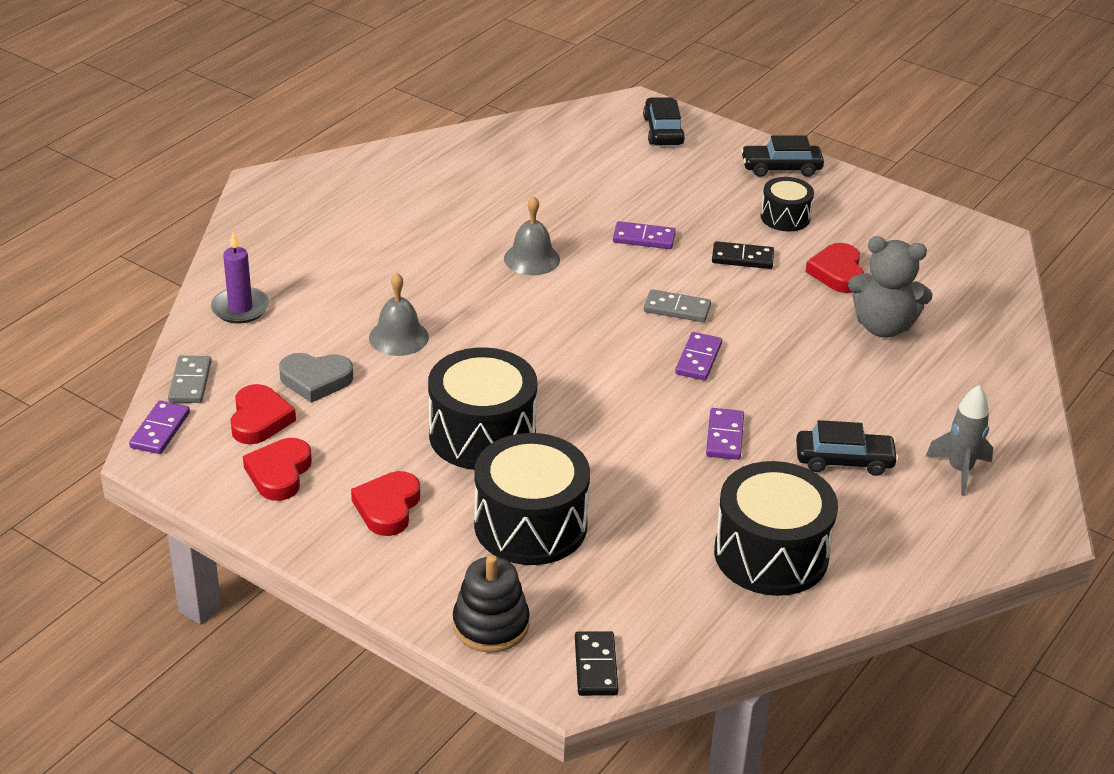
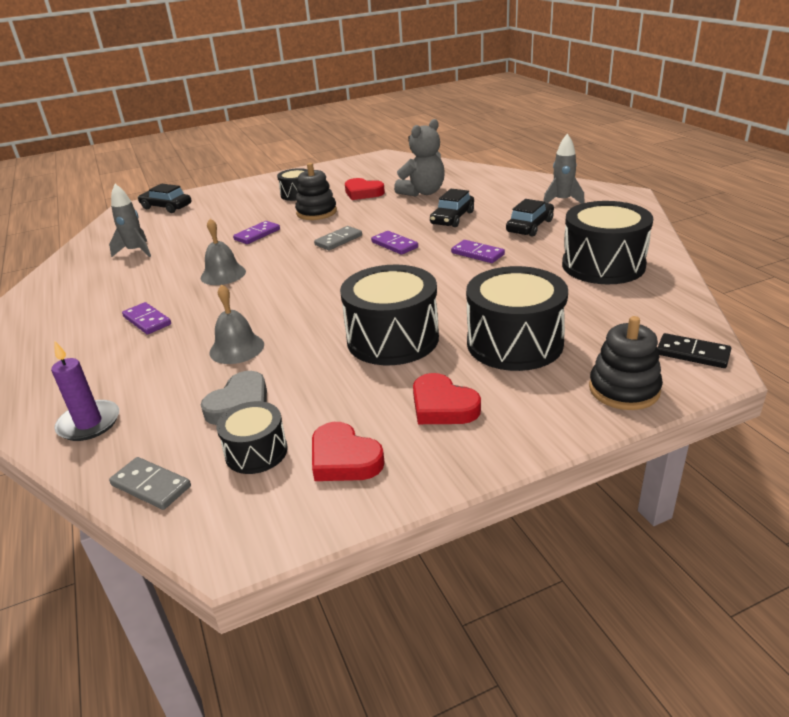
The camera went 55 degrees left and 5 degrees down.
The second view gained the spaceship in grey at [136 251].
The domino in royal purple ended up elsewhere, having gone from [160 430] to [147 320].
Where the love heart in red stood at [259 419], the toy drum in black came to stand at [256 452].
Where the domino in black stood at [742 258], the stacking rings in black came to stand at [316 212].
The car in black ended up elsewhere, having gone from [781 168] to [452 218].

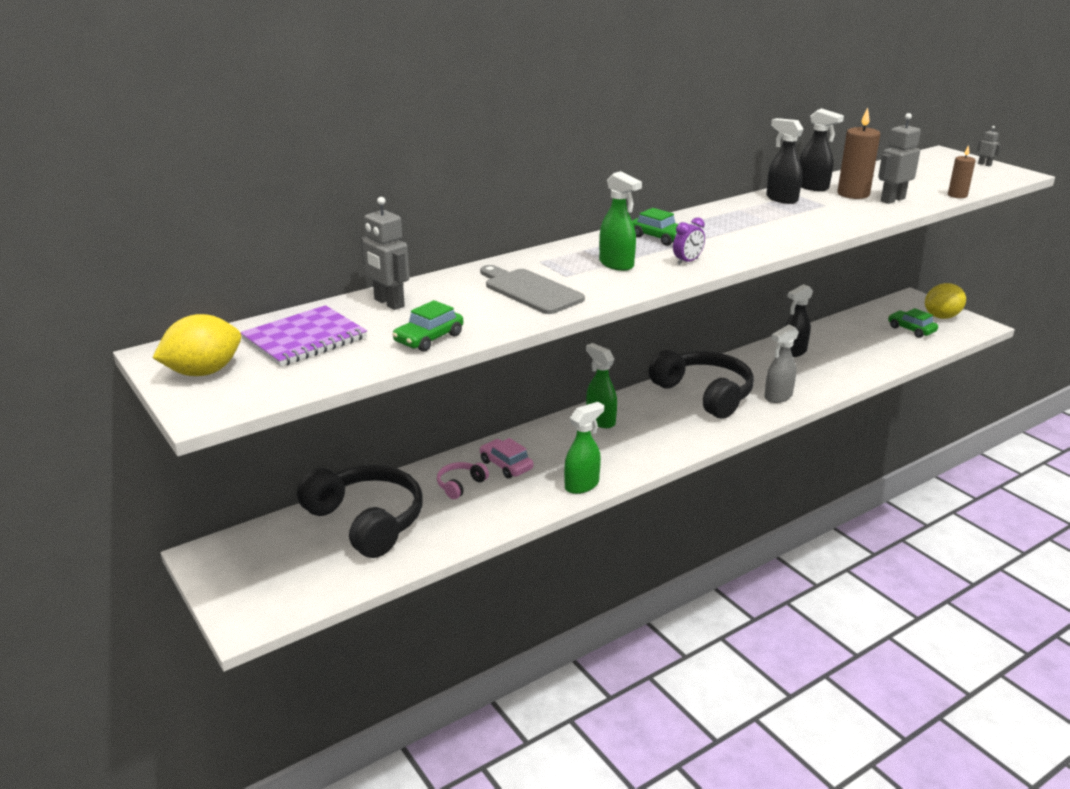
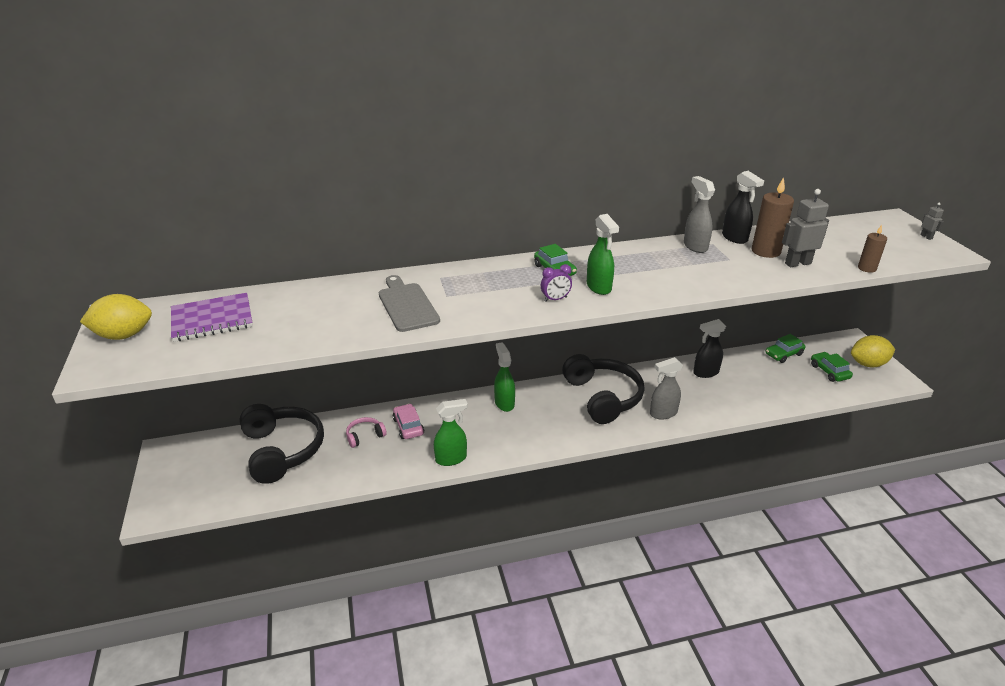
The camera went 20 degrees right and 5 degrees up.
The spray bottle in leaf-green ended up elsewhere, having gone from [616 264] to [599 287].
What was the spray bottle in black at [781 199] turned into the spray bottle in grey at [695 246].
The car in leaf-green ended up elsewhere, having gone from [429 338] to [783 354].
The second view lost the robot in grey at [388 303].

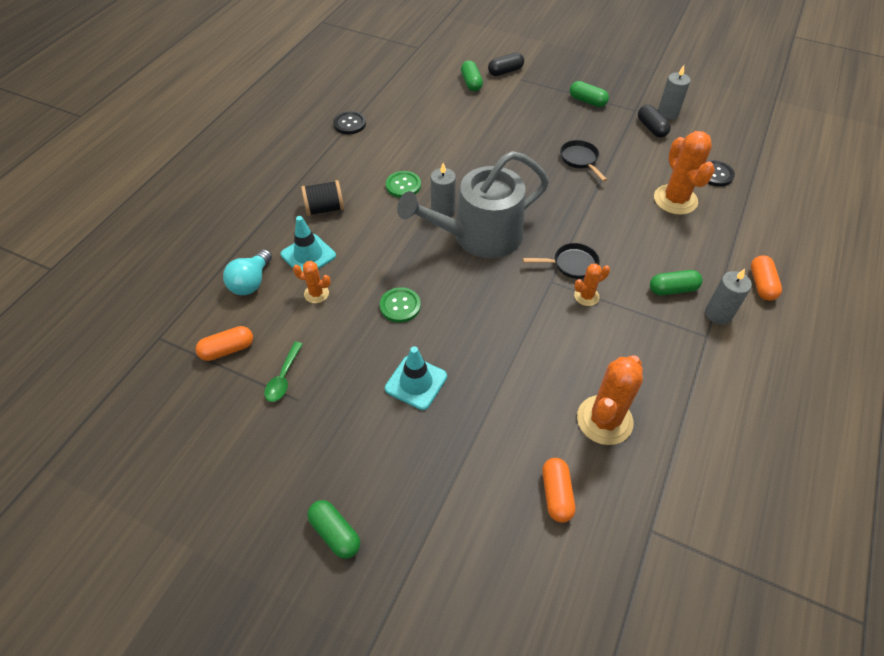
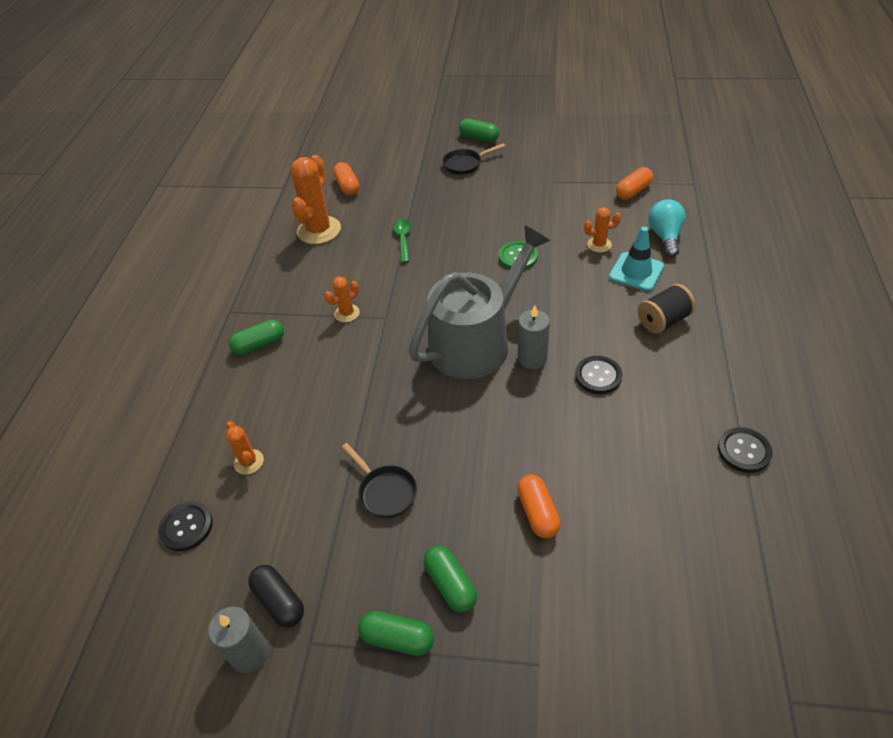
The camera went 165 degrees right and 5 degrees down.
The size of the prickly plant in bright orange at [675 200] changed by a factor of 0.51.
The teaspoon in leaf-green ended up elsewhere, having gone from [283 377] to [403 239].
The pill shape in leaf-green ended up elsewhere, having gone from [471 83] to [450 584].
The pan in black ended up elsewhere, having gone from [571 264] to [465 164].
The pill shape in bright orange ended up elsewhere, having gone from [761 284] to [537 512].
What was the button in leaf-green at [403 185] turned into the button in black at [598 376].
The second view lost the traffic cone in aqua at [416 382].
The second view lost the pill shape in black at [505 71].
The second view lost the pillar candle in grey at [718 314].

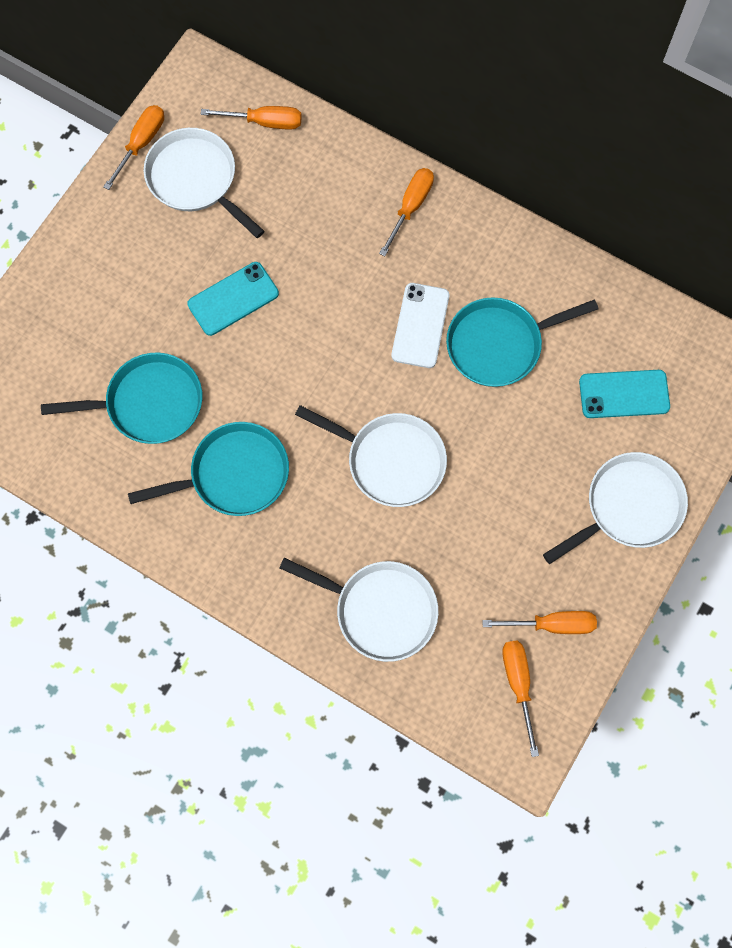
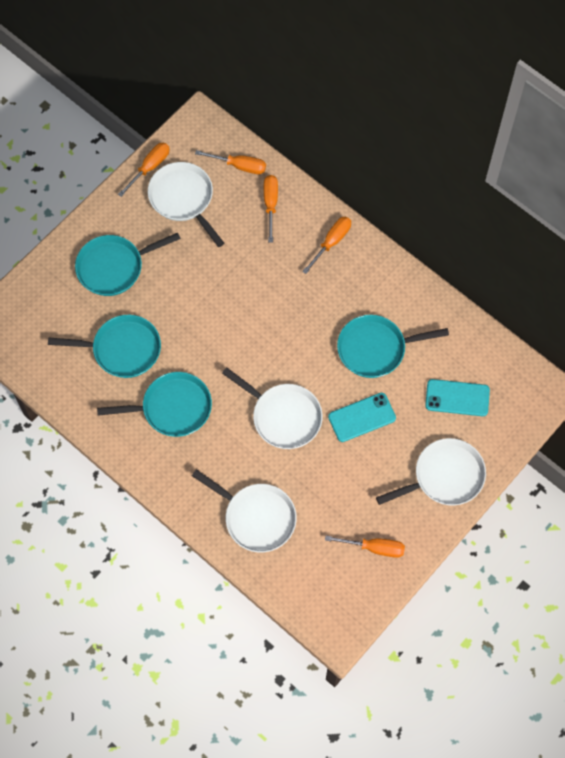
The camera went 10 degrees right and 5 degrees down.
The second view gained the pan in aqua at [114 267].
The screwdriver in bright orange ended up elsewhere, having gone from [518 684] to [270 204].
The mobile phone in aqua ended up elsewhere, having gone from [233 299] to [362 417].
The second view lost the mobile phone in white at [420 325].

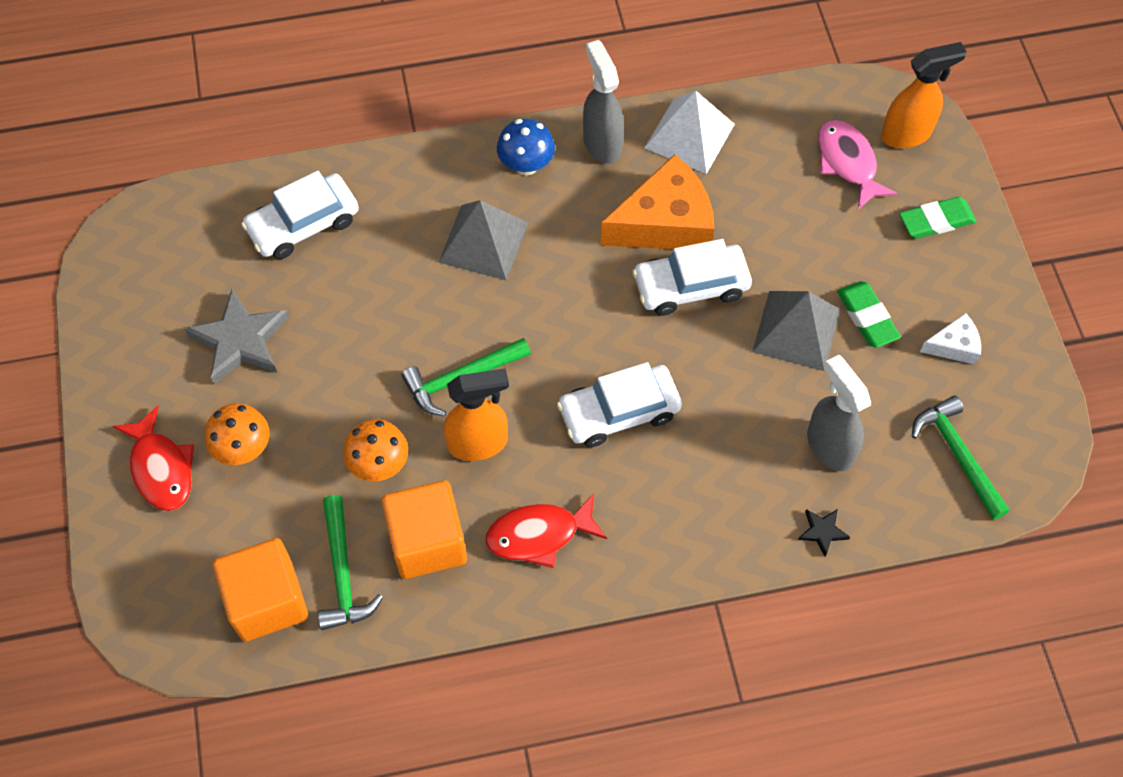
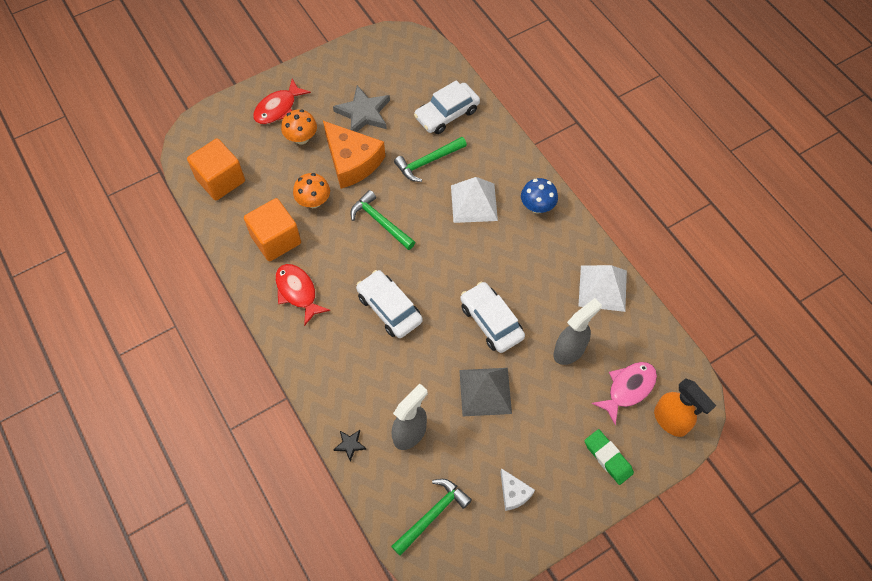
The camera went 70 degrees right and 0 degrees up.
The cheese wedge in bright orange ended up elsewhere, having gone from [665 223] to [352 161].
The claw hammer in leaf-green ended up elsewhere, having gone from [342 573] to [428 162].
The car in white at [303 224] ended up facing another way, 75 degrees counterclockwise from before.
What was the pyramid shape in grey at [483 242] turned into the pyramid shape in white at [474 202].
The spray bottle in grey ended up elsewhere, having gone from [601 143] to [569 350].
The second view lost the spray bottle in bright orange at [478 443].
The second view lost the gum eraser in leaf-green at [867 317].

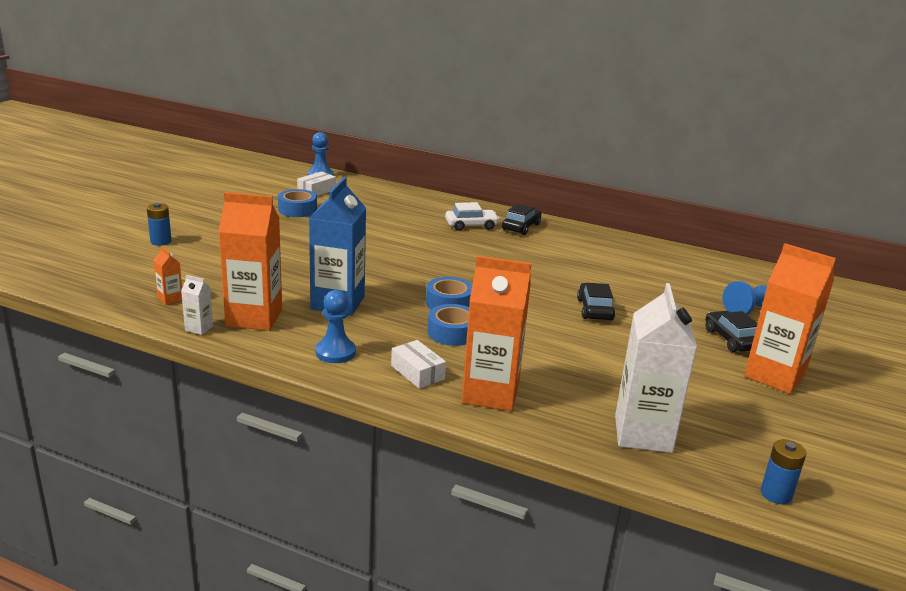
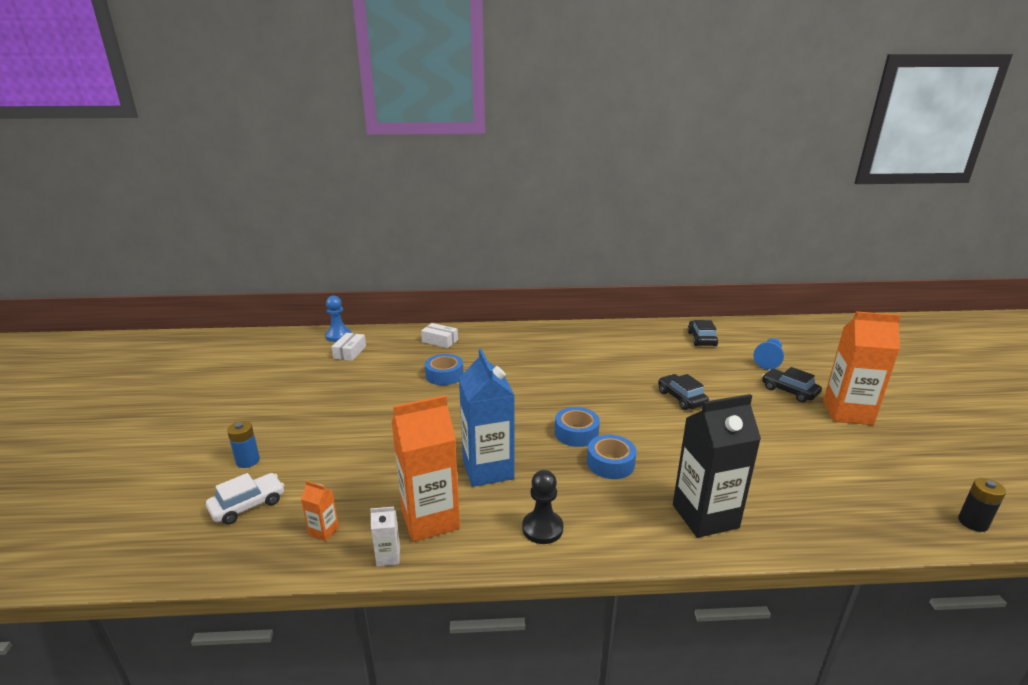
The camera went 25 degrees left and 0 degrees up.
The car in white ended up elsewhere, having gone from [471 225] to [248 505].
The box in white ended up elsewhere, having gone from [417 372] to [440 341].
The tape in royal blue ended up elsewhere, having gone from [297 210] to [444 375].
What was the game pawn in royal blue at [335 352] turned into the game pawn in black at [542 528].
What was the juice carton in bright orange at [490 393] turned into the juice carton in black at [705 516].
The car in black ended up elsewhere, having gone from [521 227] to [701 339].
What was the power cell in royal blue at [776 494] turned into the power cell in black at [972 522].
The second view lost the juice carton in white at [643 434].

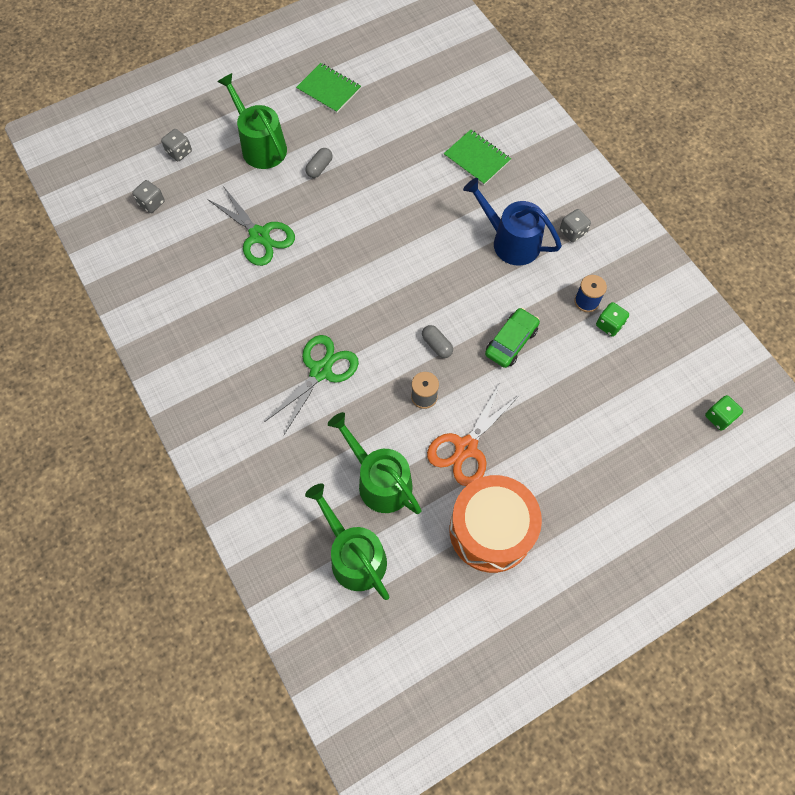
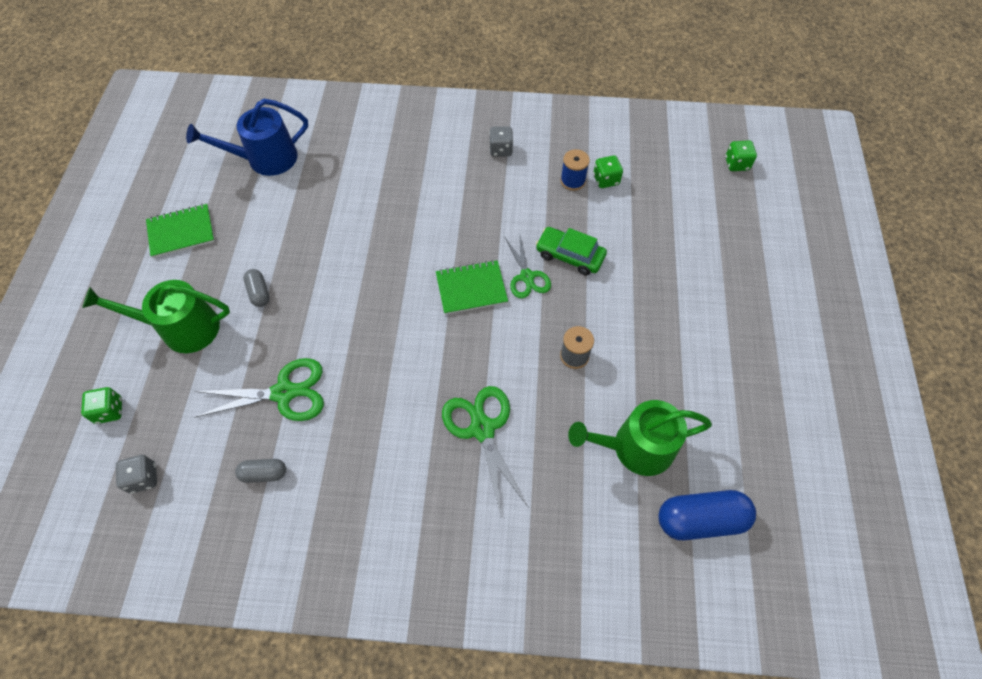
The camera went 55 degrees left and 5 degrees down.
What was the game die in grey at [179 152] turned into the game die in leaf-green at [109 410].
The watering pot in royal blue ended up elsewhere, having gone from [511 241] to [266 159].
The pill shape in grey ended up elsewhere, having gone from [437 345] to [264 473].
The notepad in leaf-green ended up elsewhere, having gone from [477 158] to [471 288].
The second view gained the scissors in leaf-green at [527 277].
The car in leaf-green at [511 342] ended up facing another way, 45 degrees counterclockwise from before.
Where the watering pot in leaf-green stood at [354 556], the pill shape in royal blue came to stand at [700 519].
The second view lost the scissors in bright orange at [466 447].
The second view lost the toy drum in bright orange at [491 530].

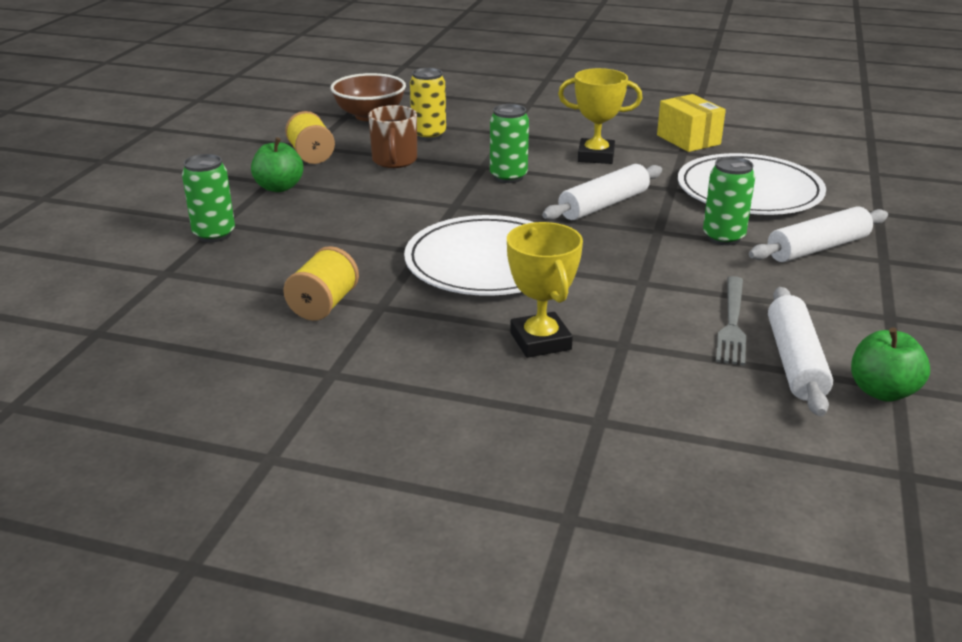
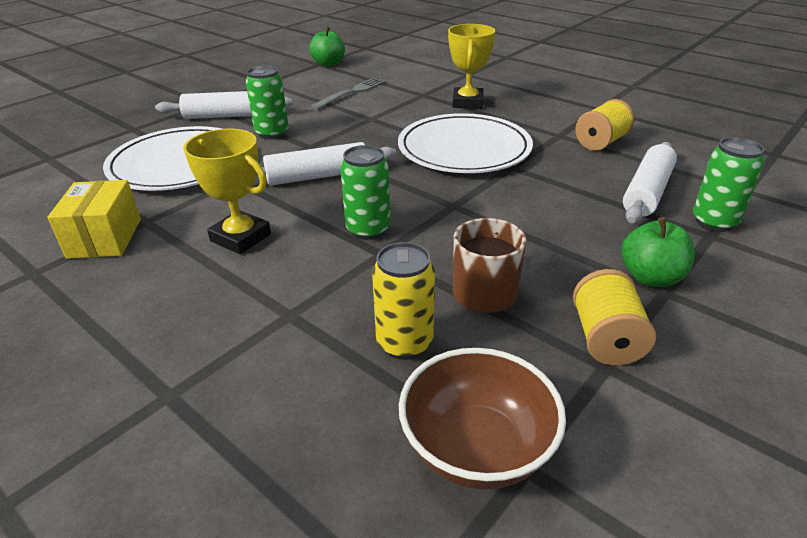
The camera went 155 degrees left and 5 degrees up.
The pastry roller in white ended up elsewhere, having gone from [794 362] to [647 192].

